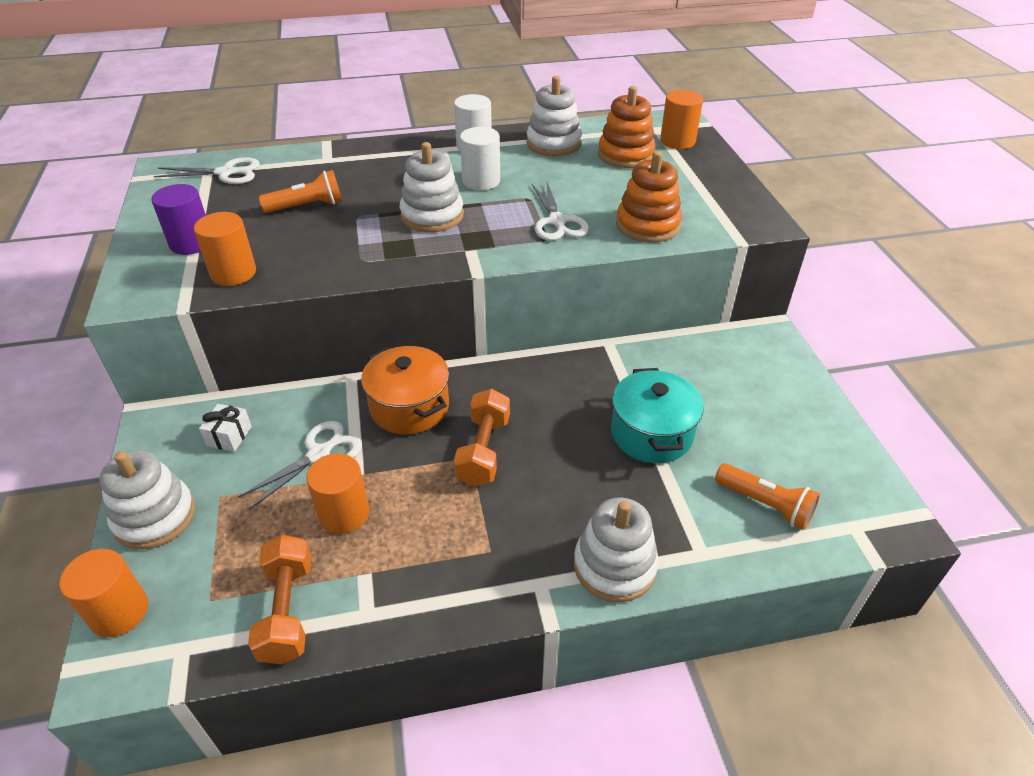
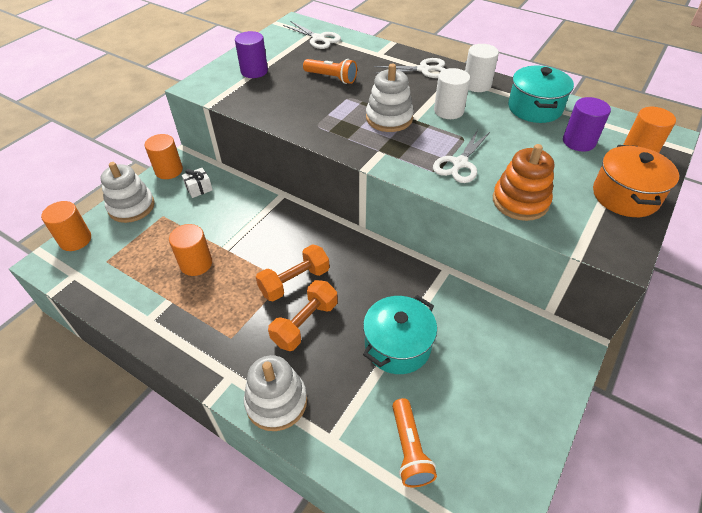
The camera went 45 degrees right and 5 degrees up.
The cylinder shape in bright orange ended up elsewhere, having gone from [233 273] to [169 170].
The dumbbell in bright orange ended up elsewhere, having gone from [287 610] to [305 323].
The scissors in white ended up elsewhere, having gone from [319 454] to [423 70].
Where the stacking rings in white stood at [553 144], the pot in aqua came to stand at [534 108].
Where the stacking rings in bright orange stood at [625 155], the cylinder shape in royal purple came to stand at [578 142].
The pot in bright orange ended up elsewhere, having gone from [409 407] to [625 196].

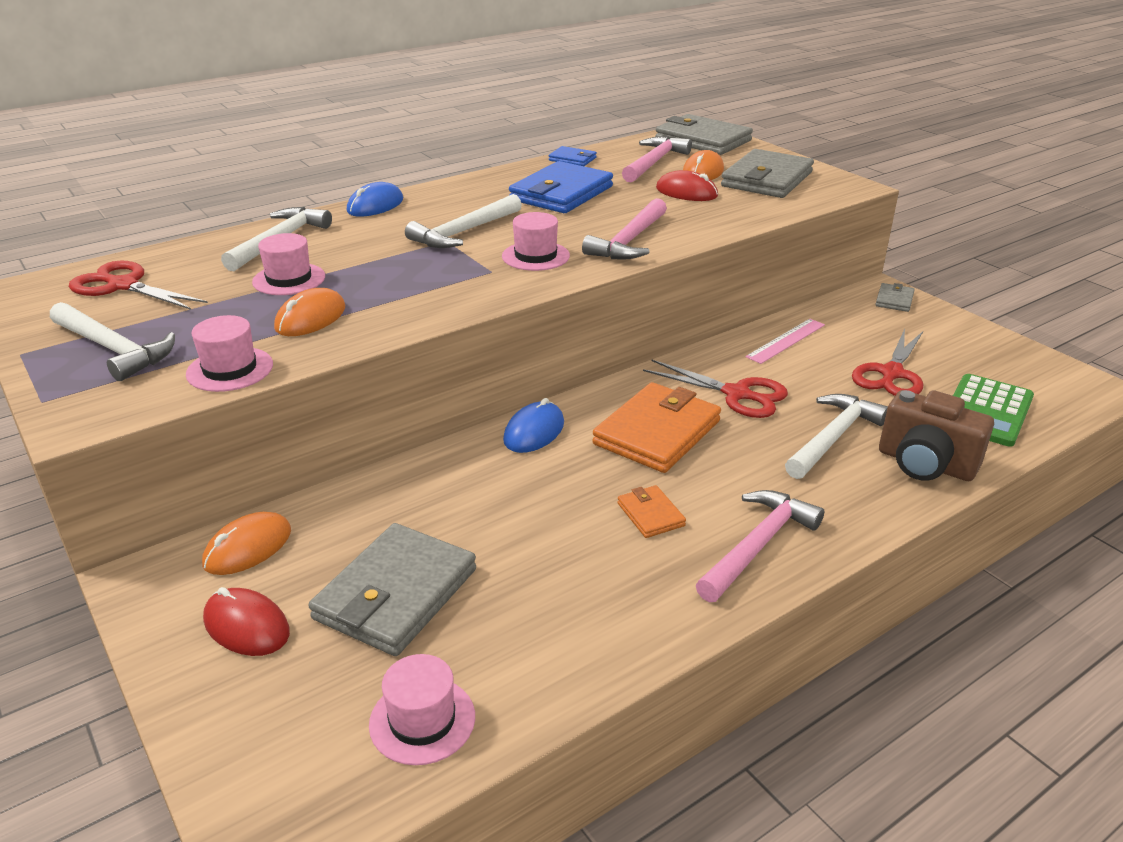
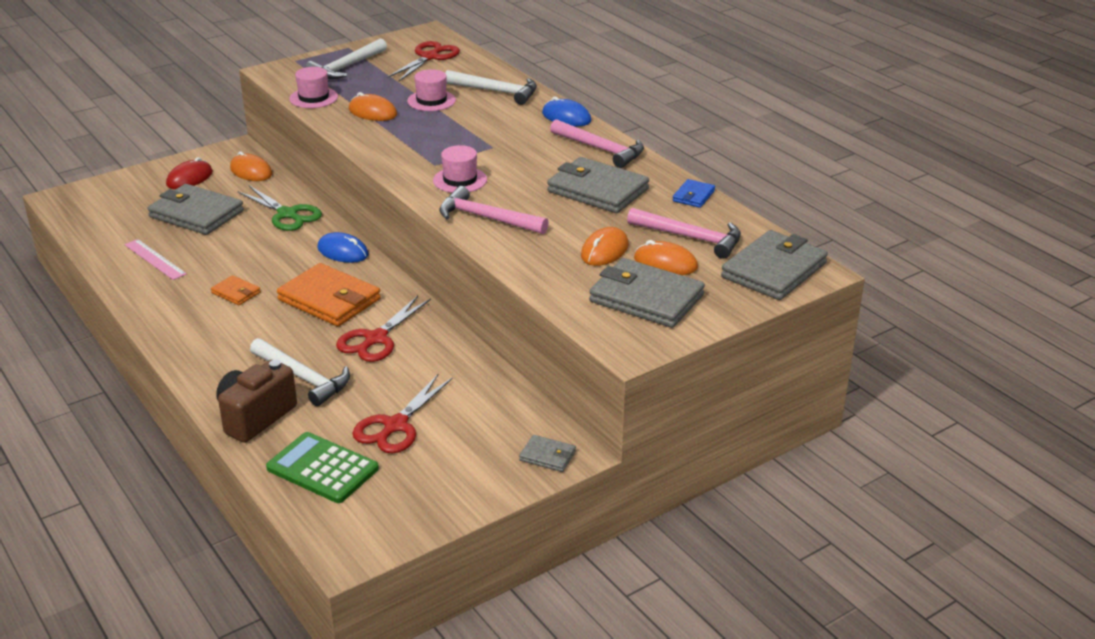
The camera went 90 degrees right and 0 degrees up.
The measuring stick in rose-pink ended up elsewhere, having gone from [786 341] to [155 259].
The billfold in bright orange at [650 514] ended up facing another way, 60 degrees clockwise from before.
The second view gained the scissors in leaf-green at [287 214].
The scissors in red at [891 373] ended up facing another way, 90 degrees counterclockwise from before.
What was the billfold in royal blue at [561 193] turned into the billfold in grey at [598 190].
The claw hammer in rose-pink ended up elsewhere, having gone from [758 546] to [601 149].
What was the computer mouse in red at [686 192] turned into the computer mouse in bright orange at [604 250].
The second view lost the top hat in rose-pink at [422 720].
The second view lost the claw hammer in white at [463 232].

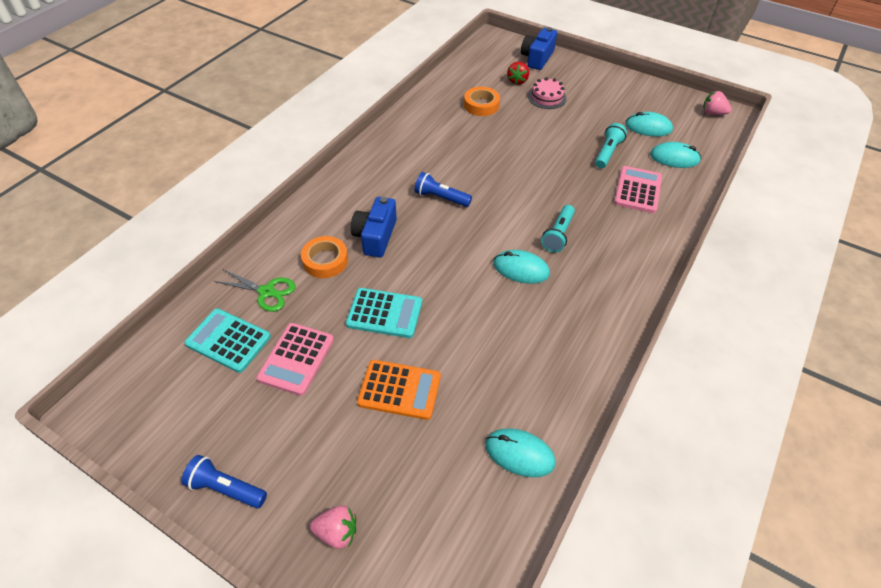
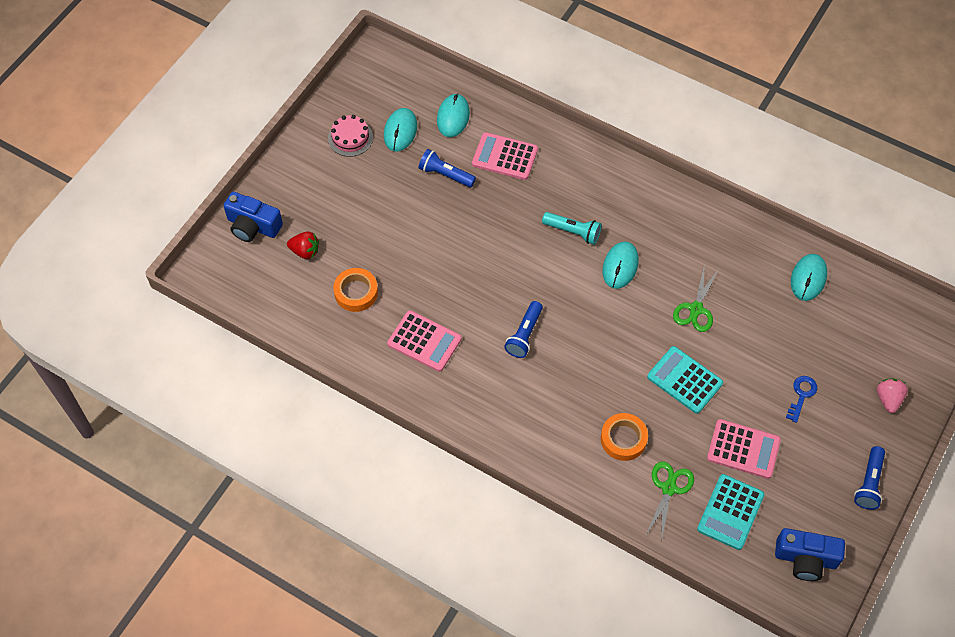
The camera went 90 degrees left and 10 degrees up.
The cake in rose-pink ended up elsewhere, having gone from [547 97] to [350 138].
The second view gained the adding machine in rose-pink at [424 341].
What was the pocket torch in aqua at [607 153] turned into the pocket torch in royal blue at [445 174].
The adding machine in aqua at [384 313] ended up facing another way, 60 degrees counterclockwise from before.
The second view gained the scissors in leaf-green at [696 309].
The camera in royal blue ended up elsewhere, having gone from [375 236] to [805 559].
The second view gained the latchkey in royal blue at [801 395].
The second view lost the adding machine in bright orange at [399 390].
The second view lost the berry in rose-pink at [712 113].

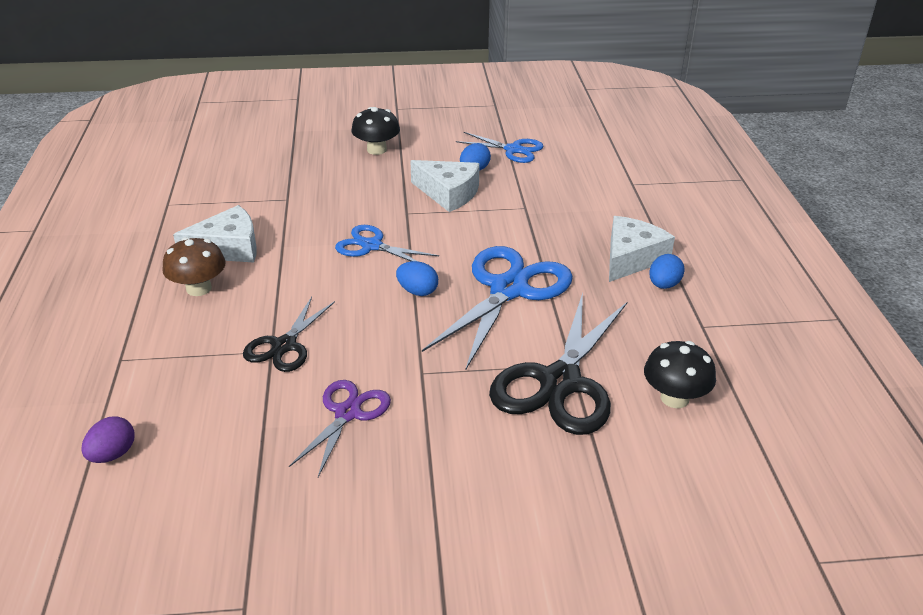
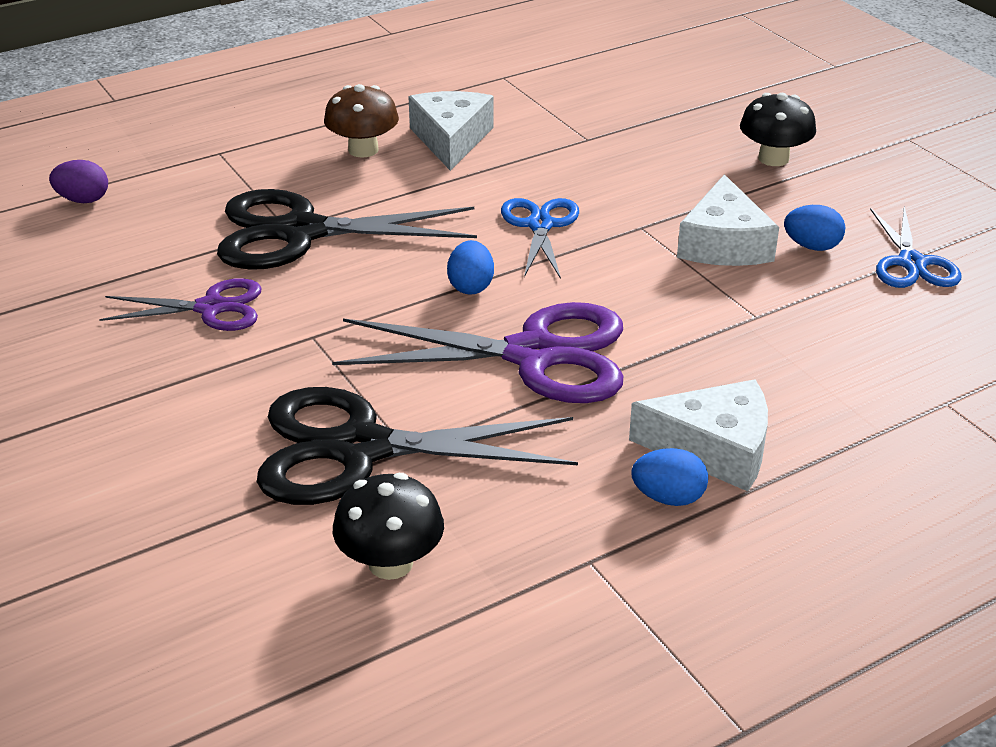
The camera went 65 degrees right and 0 degrees up.
The size of the scissors in black at [284 346] changed by a factor of 1.76.
What was the scissors in royal blue at [509 289] turned into the scissors in royal purple at [535 355].
The cheese wedge in white at [228 248] ended up facing another way, 135 degrees counterclockwise from before.

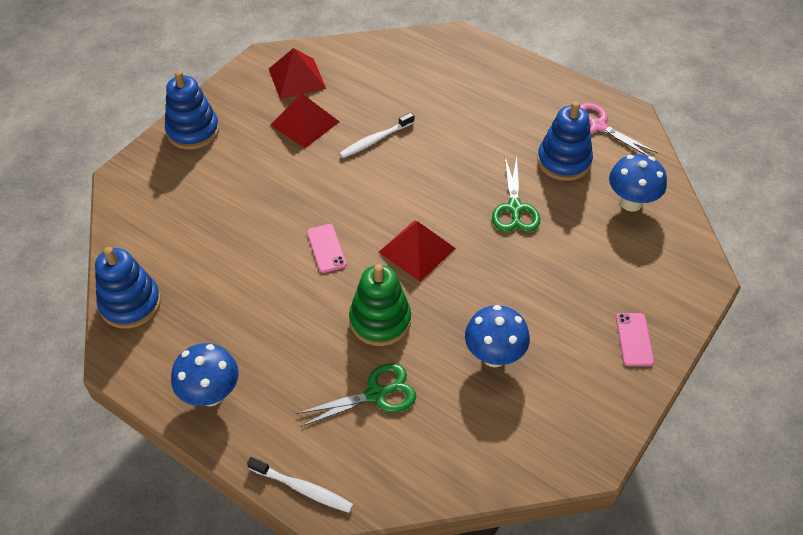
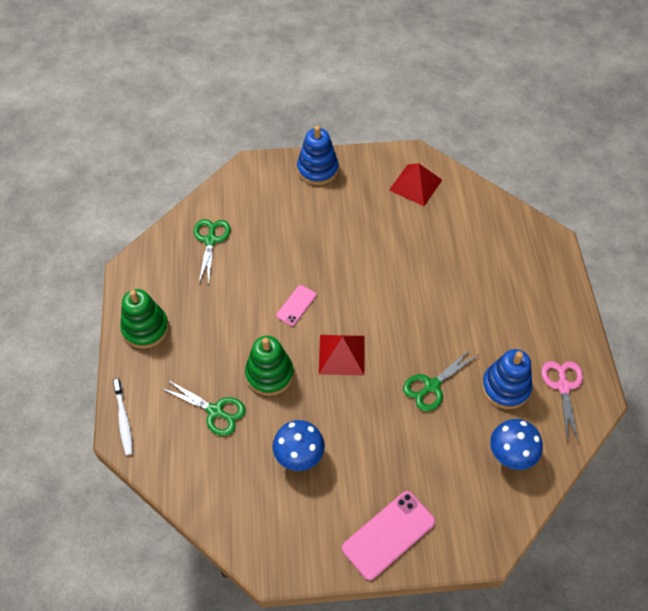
The camera went 50 degrees right and 5 degrees up.
Where the mushroom in royal blue stood at [211 394], the stacking rings in leaf-green came to stand at [145 328].
The second view gained the scissors in leaf-green at [210 240].
The size of the mobile phone in rose-pink at [634 339] changed by a factor of 1.77.
The second view lost the stacking rings in royal blue at [130 303].
The second view lost the pyramid shape in red at [304 123].
The second view lost the dental brush in white at [375 140].

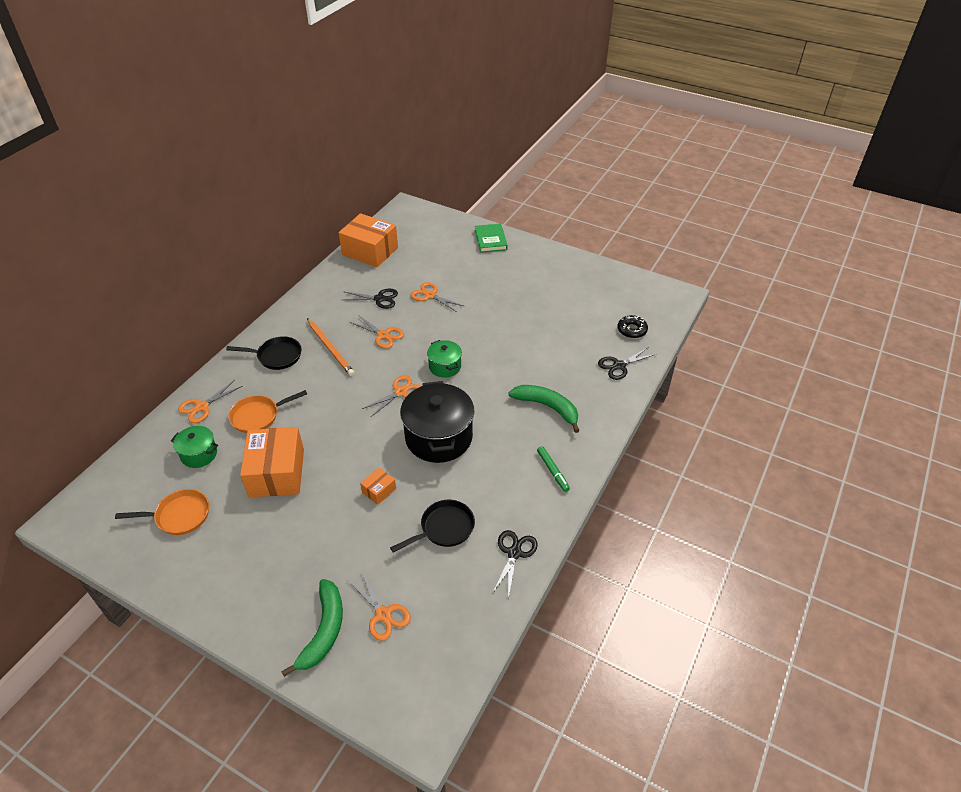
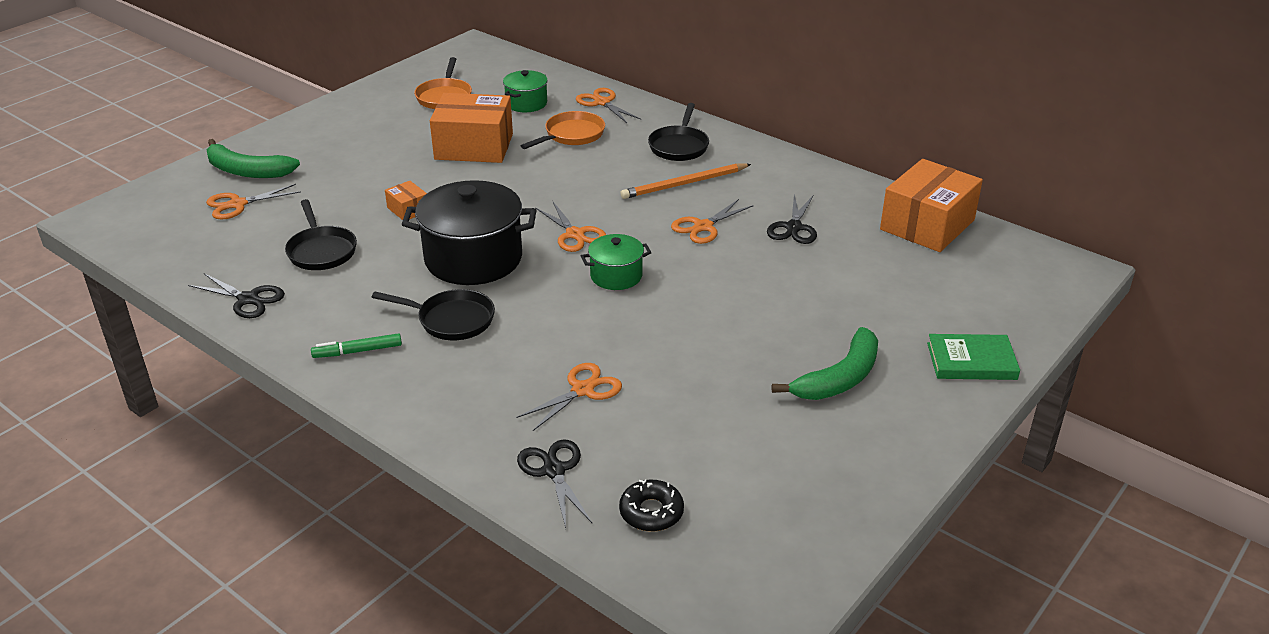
The camera went 100 degrees right and 10 degrees down.
The second view gained the pan in black at [451 320].
The scissors in bright orange ended up elsewhere, having gone from [430 295] to [582 390].
The pan in bright orange at [258 416] ended up facing another way, 60 degrees clockwise from before.
The banana fruit in leaf-green ended up elsewhere, having gone from [548 407] to [839 378].

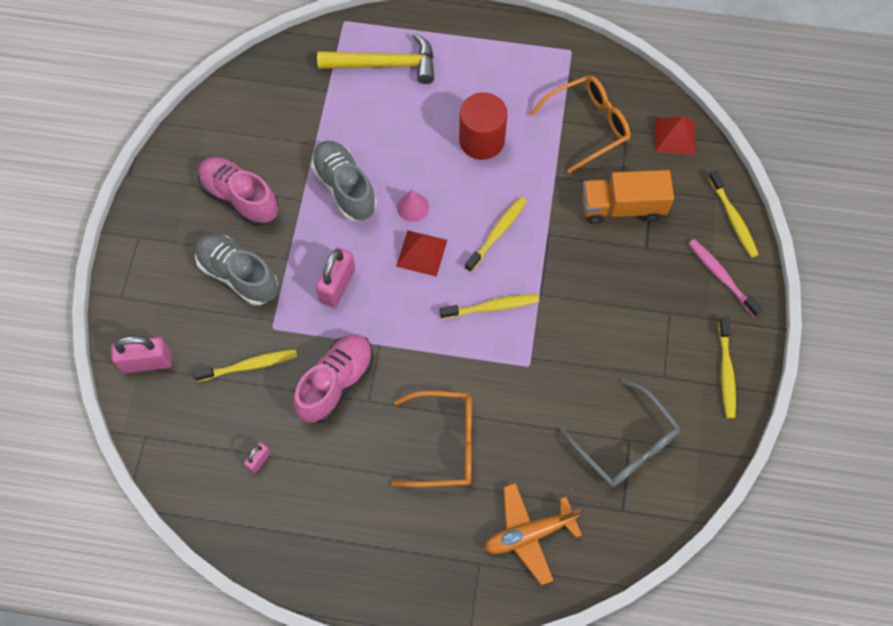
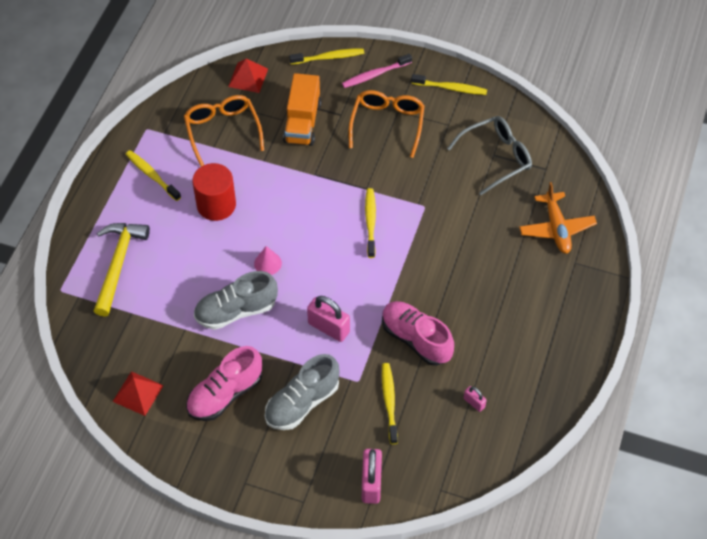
The camera went 80 degrees left and 10 degrees down.
The pyramid shape in red ended up elsewhere, having gone from [422 253] to [138 393].
The dental brush in yellow ended up elsewhere, having gone from [497 233] to [152 175].
The spectacles in bright orange ended up elsewhere, having gone from [443 443] to [387 125].

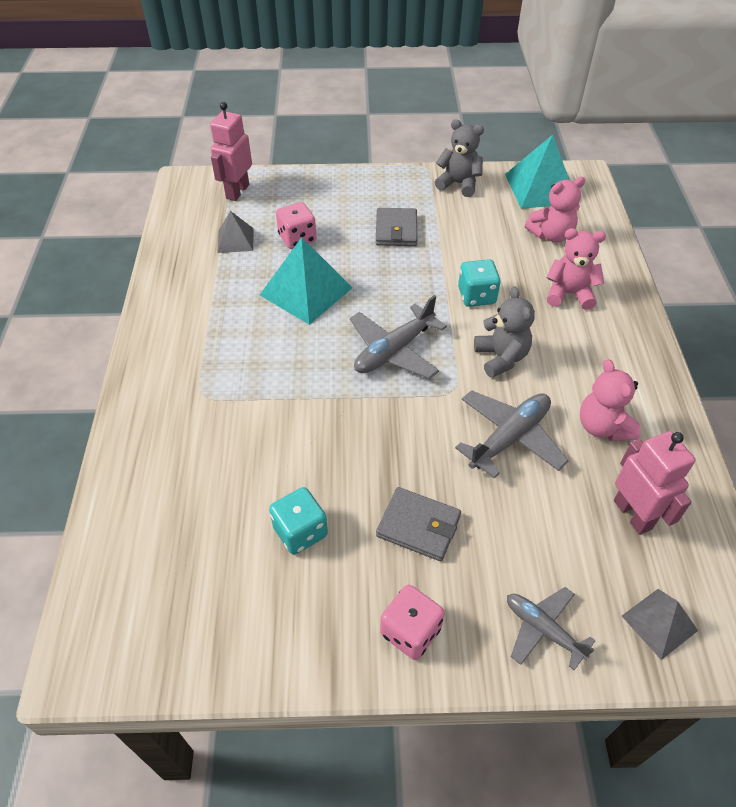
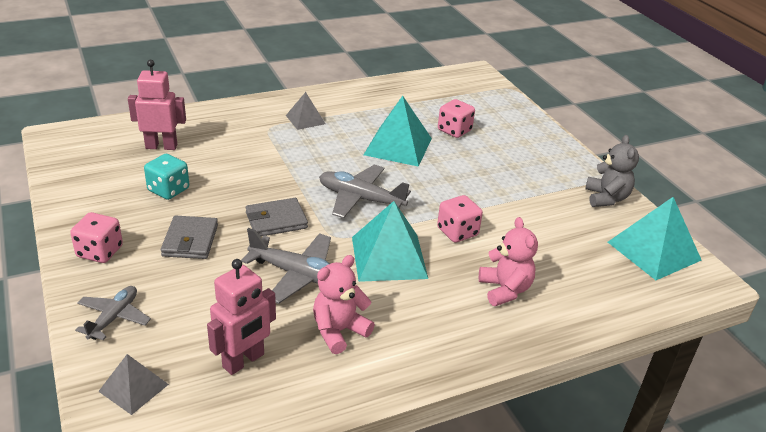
The camera went 65 degrees right and 15 degrees down.
The robot in rose-pink ended up elsewhere, having gone from [237 191] to [161 146].
The billfold in grey ended up elsewhere, having gone from [396 230] to [276 220].
The pyramid shape in grey ended up elsewhere, having gone from [235 240] to [305 119].
Where the stuffed bear in grey stood at [501 358], the pyramid shape in aqua came to stand at [389 257].
What was the game die in aqua at [476 296] turned into the game die in rose-pink at [457 232].
The second view lost the stuffed bear in rose-pink at [551 235].

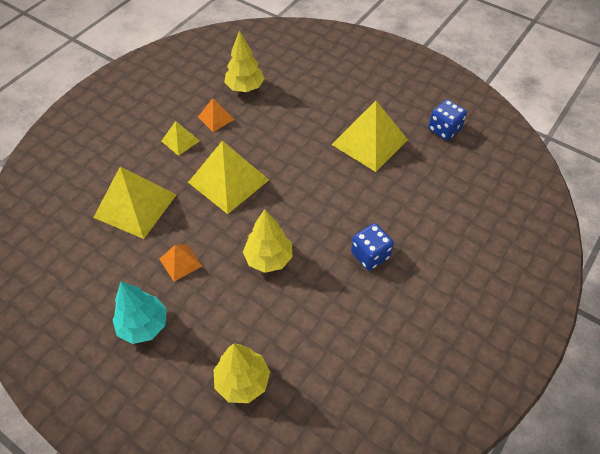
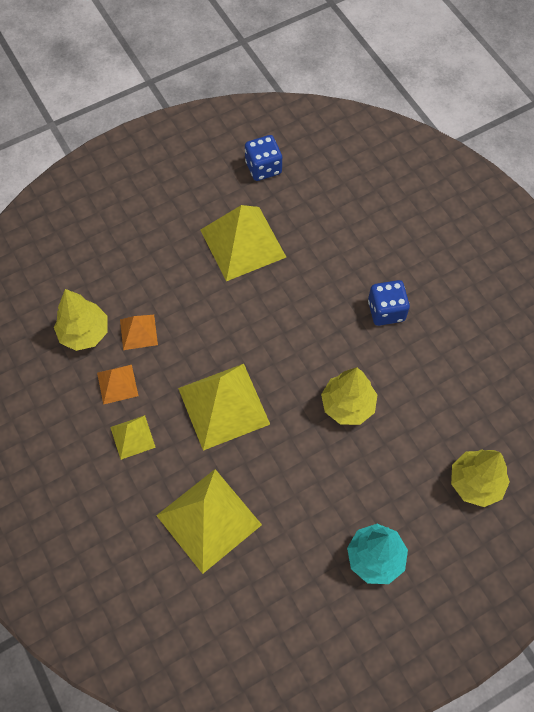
The camera went 65 degrees left and 10 degrees up.
The pyramid shape in bright orange ended up elsewhere, having gone from [180 262] to [138 332].

